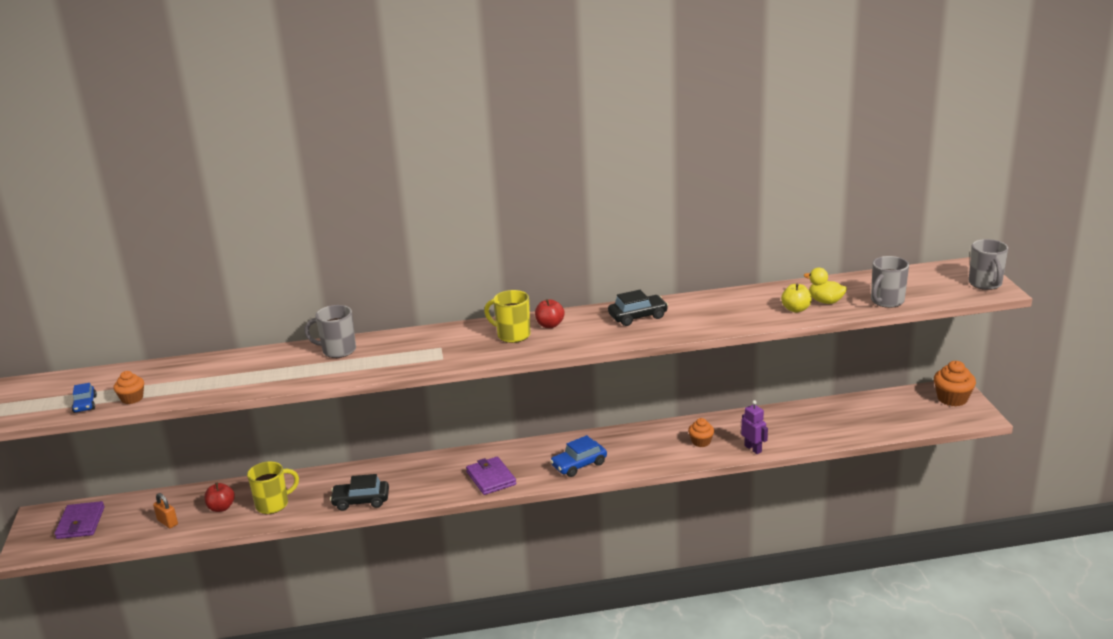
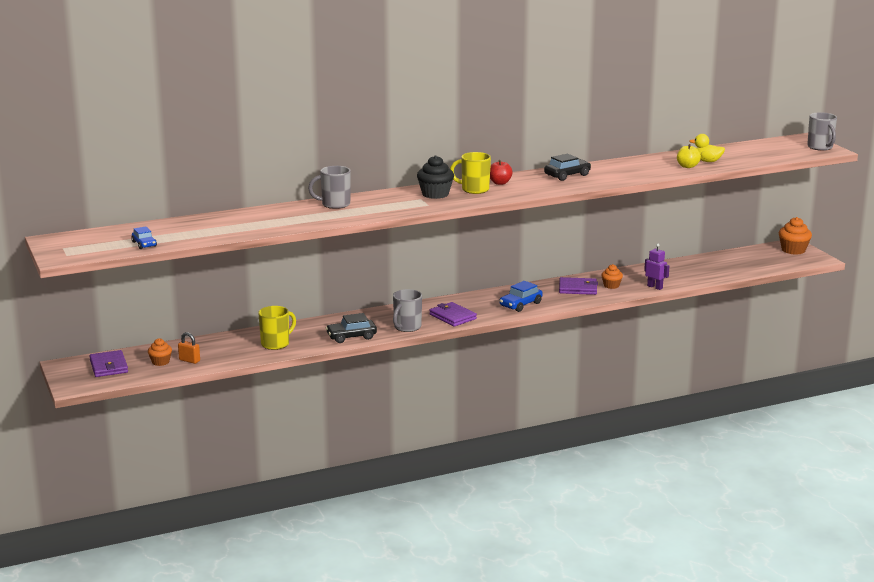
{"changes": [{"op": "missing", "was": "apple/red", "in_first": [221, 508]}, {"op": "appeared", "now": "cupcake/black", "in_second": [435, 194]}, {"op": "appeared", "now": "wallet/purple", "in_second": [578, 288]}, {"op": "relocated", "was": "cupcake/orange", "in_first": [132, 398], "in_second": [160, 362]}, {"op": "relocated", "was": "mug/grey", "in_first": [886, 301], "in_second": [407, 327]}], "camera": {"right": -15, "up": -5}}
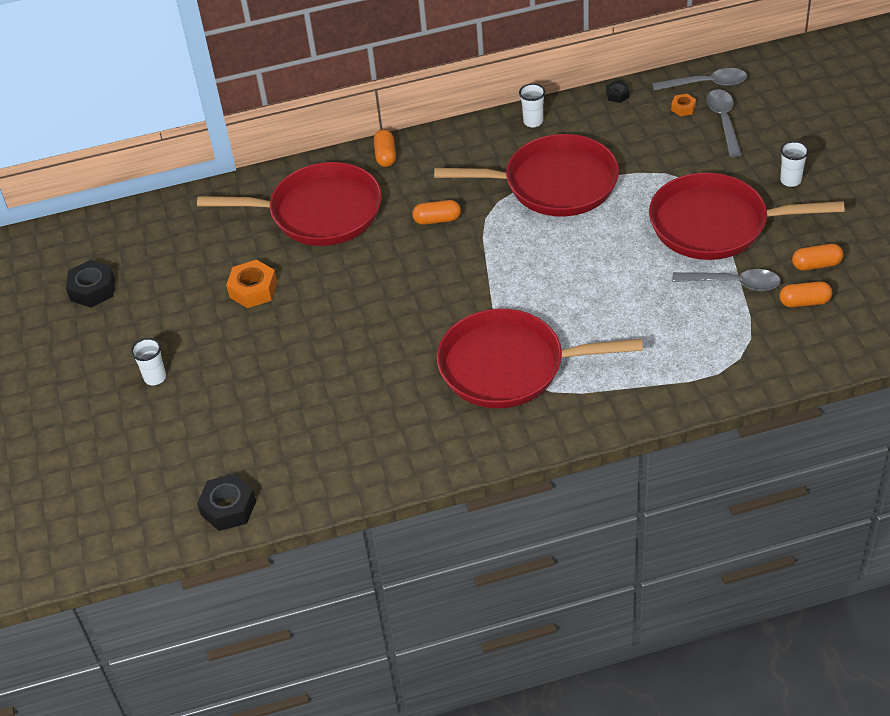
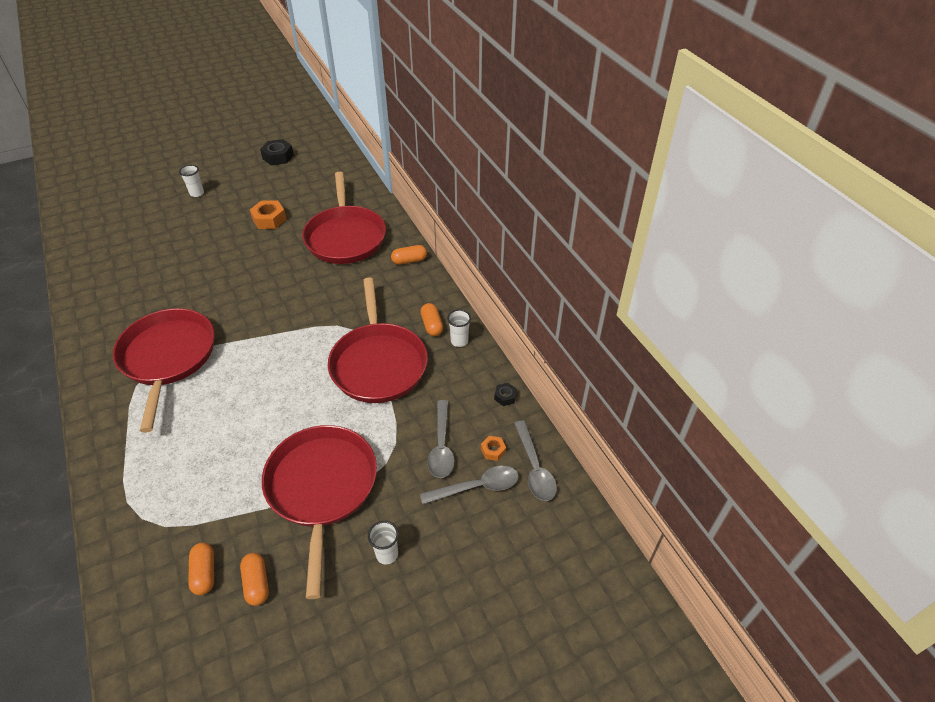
{"changes": [{"op": "missing", "was": "nut/black", "in_first": [228, 508]}, {"op": "relocated", "was": "capsule/orange", "in_first": [437, 220], "in_second": [432, 325]}, {"op": "relocated", "was": "spoon/grey", "in_first": [733, 283], "in_second": [441, 446]}], "camera": {"right": 75, "up": 0}}
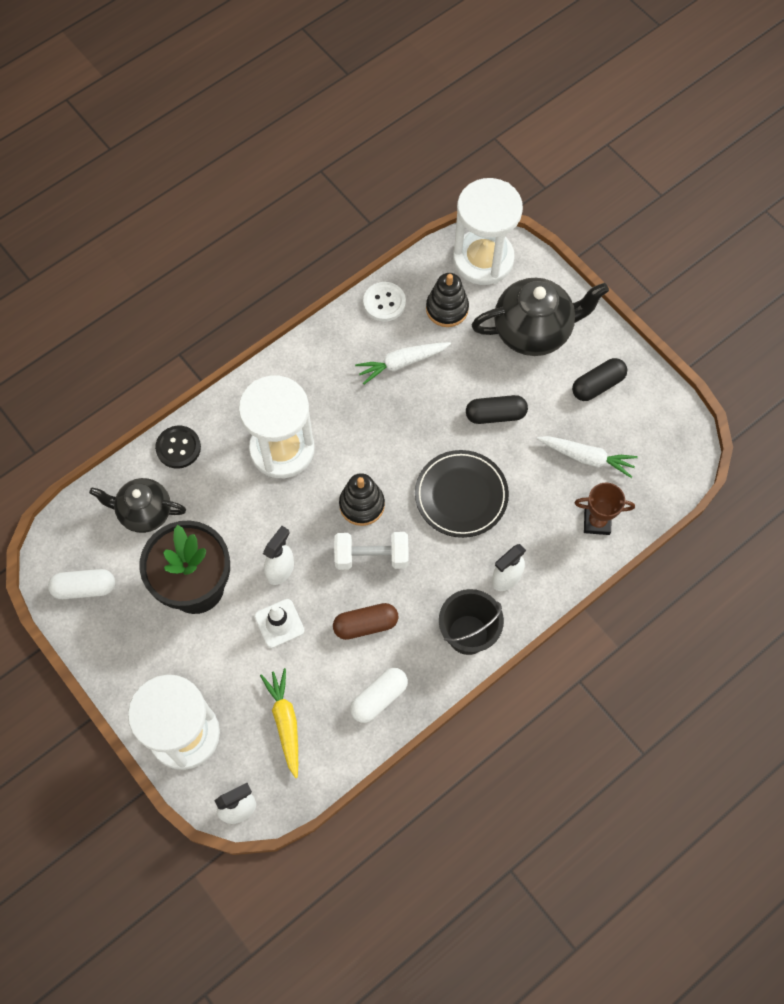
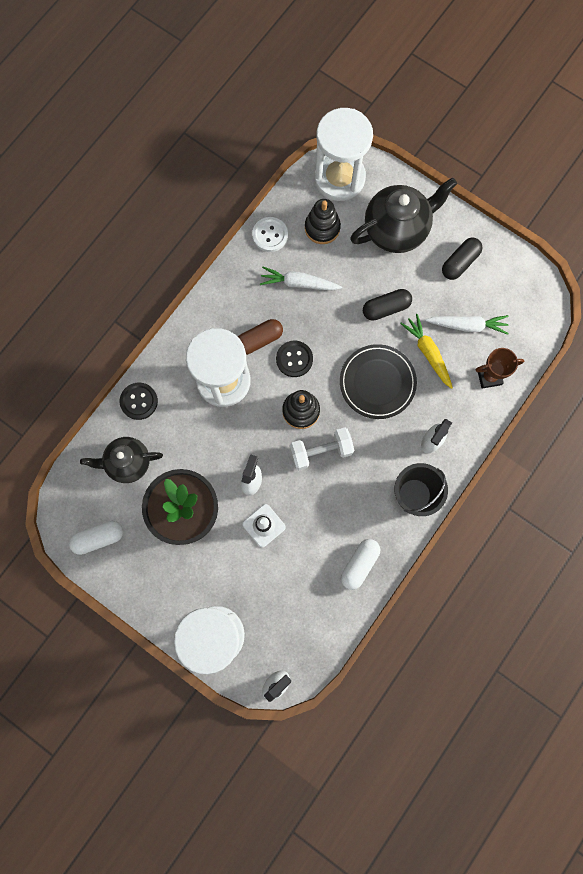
{"changes": [{"op": "appeared", "now": "button/black", "in_second": [294, 359]}, {"op": "relocated", "was": "carrot/yellow", "in_first": [285, 722], "in_second": [428, 353]}, {"op": "relocated", "was": "capsule/brown", "in_first": [365, 624], "in_second": [259, 340]}, {"op": "spun", "was": "carrot/white", "in_first": [402, 363], "in_second": [299, 283], "clockwise": 45}], "camera": {"right": -15, "up": 10}}
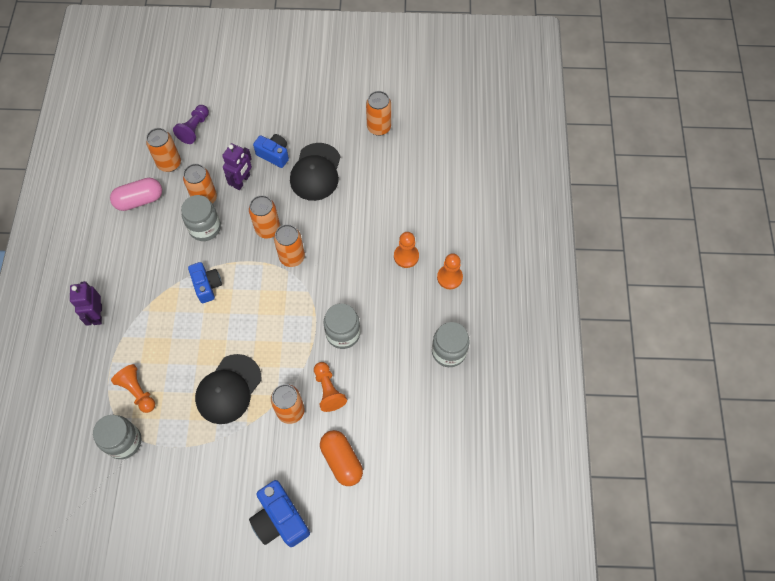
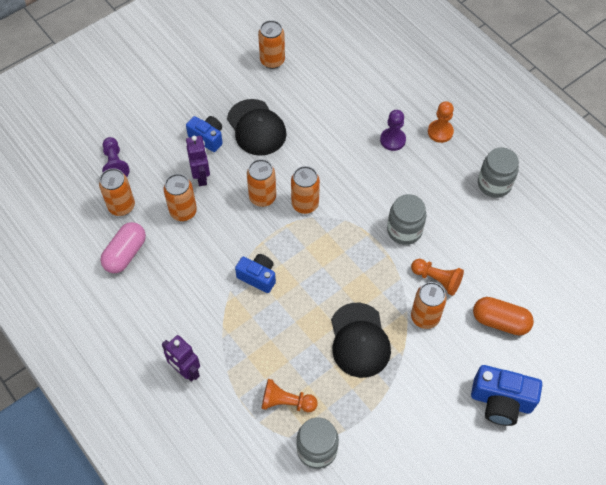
{"changes": [{"op": "missing", "was": "jar/grey", "in_first": [205, 228]}, {"op": "colour", "was": "pawn/orange", "now": "pawn/purple", "in_first": [406, 256], "in_second": [392, 140]}, {"op": "spun", "was": "camera/blue", "in_first": [274, 155], "in_second": [207, 138], "clockwise": 45}], "camera": {"right": -40, "up": -5}}
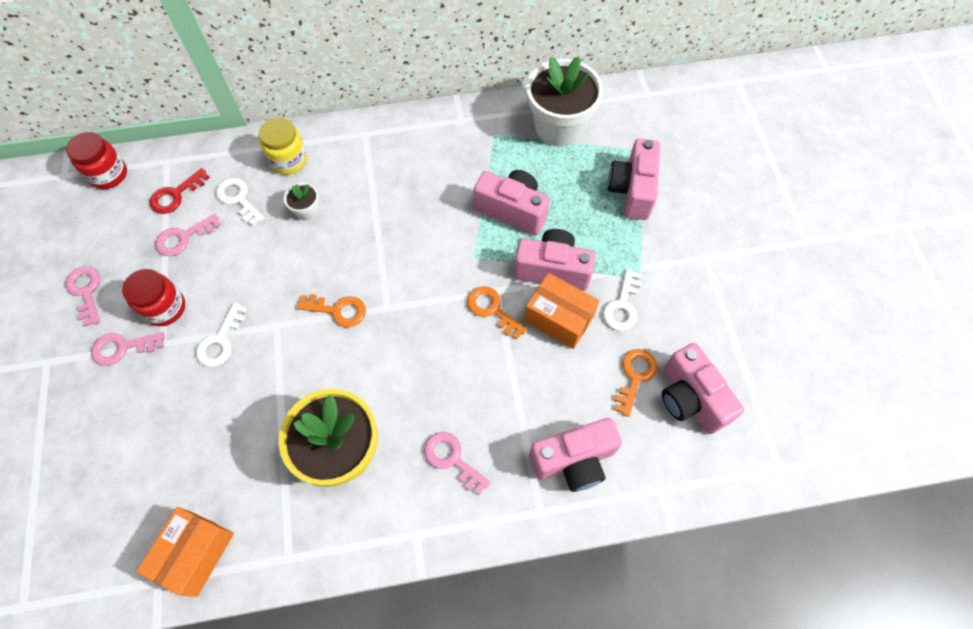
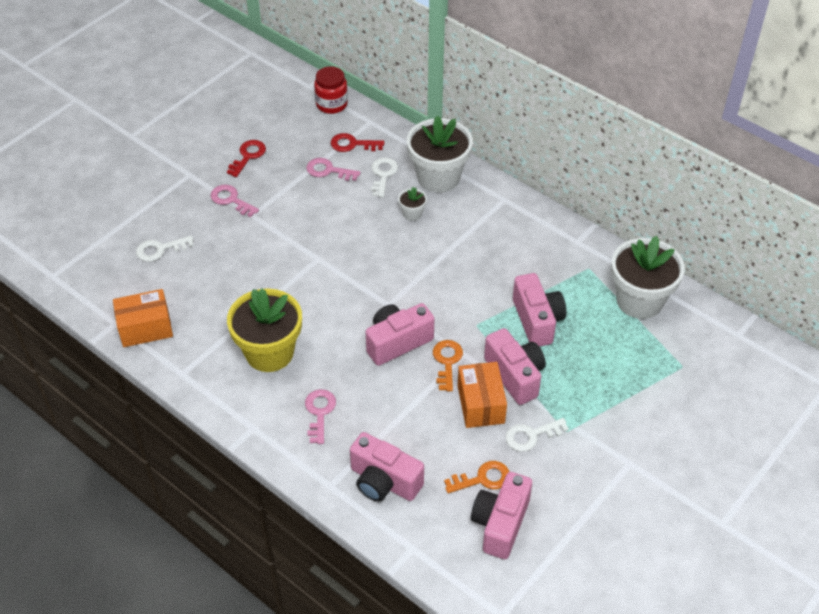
{"changes": [{"op": "missing", "was": "jar/red", "in_first": [165, 308]}, {"op": "missing", "was": "key/orange", "in_first": [338, 310]}, {"op": "relocated", "was": "key/white", "in_first": [220, 341], "in_second": [160, 249]}, {"op": "relocated", "was": "camera/pink", "in_first": [632, 190], "in_second": [397, 342]}, {"op": "exchanged", "was": "jar/yellow", "now": "flower pot/white", "in_first": [289, 160], "in_second": [438, 177]}, {"op": "colour", "was": "key/pink", "now": "key/red", "in_first": [86, 291], "in_second": [248, 156]}], "camera": {"right": 50, "up": -15}}
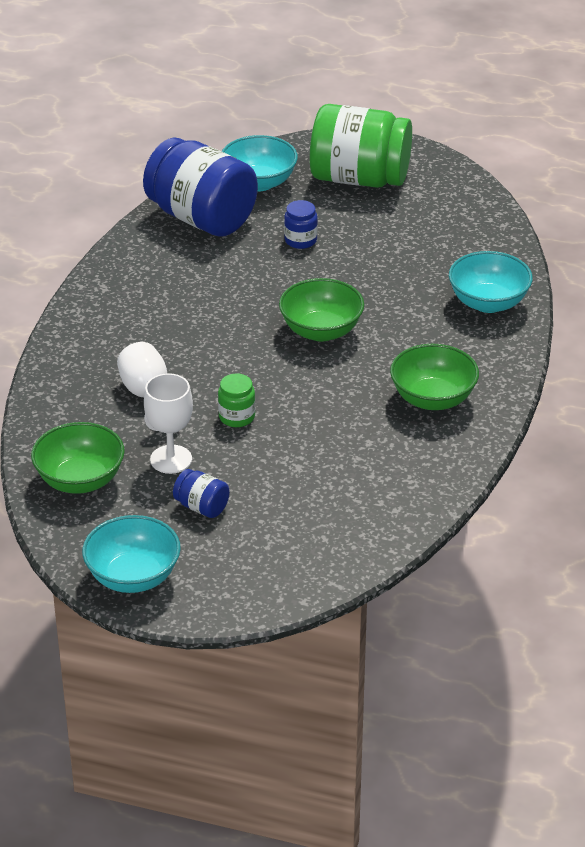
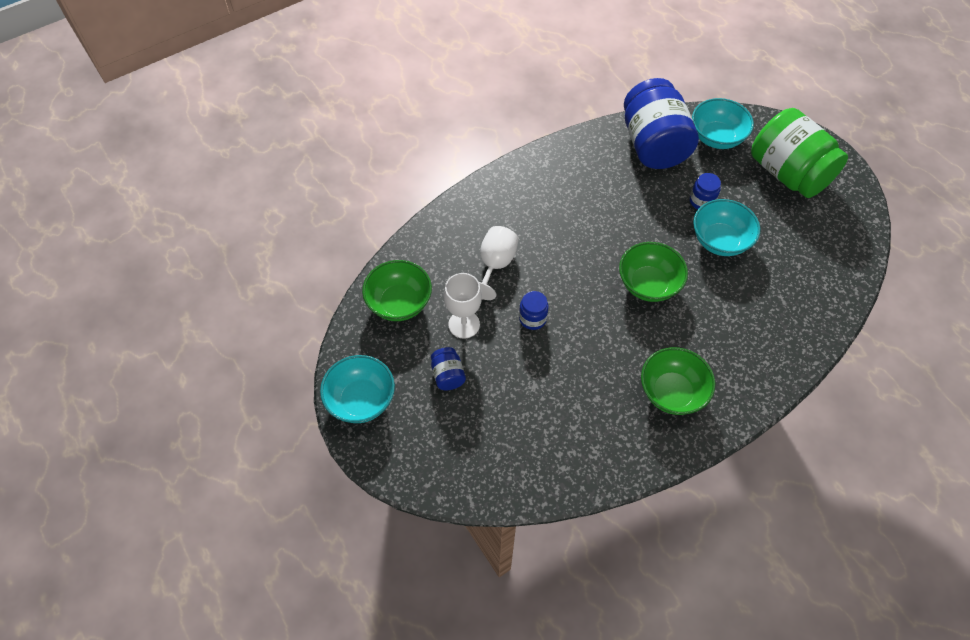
{"changes": [{"op": "relocated", "was": "bowl/turquoise", "in_first": [488, 302], "in_second": [720, 241]}, {"op": "colour", "was": "jar/green", "now": "jar/blue", "in_first": [237, 417], "in_second": [532, 318]}], "camera": {"right": 40, "up": 20}}
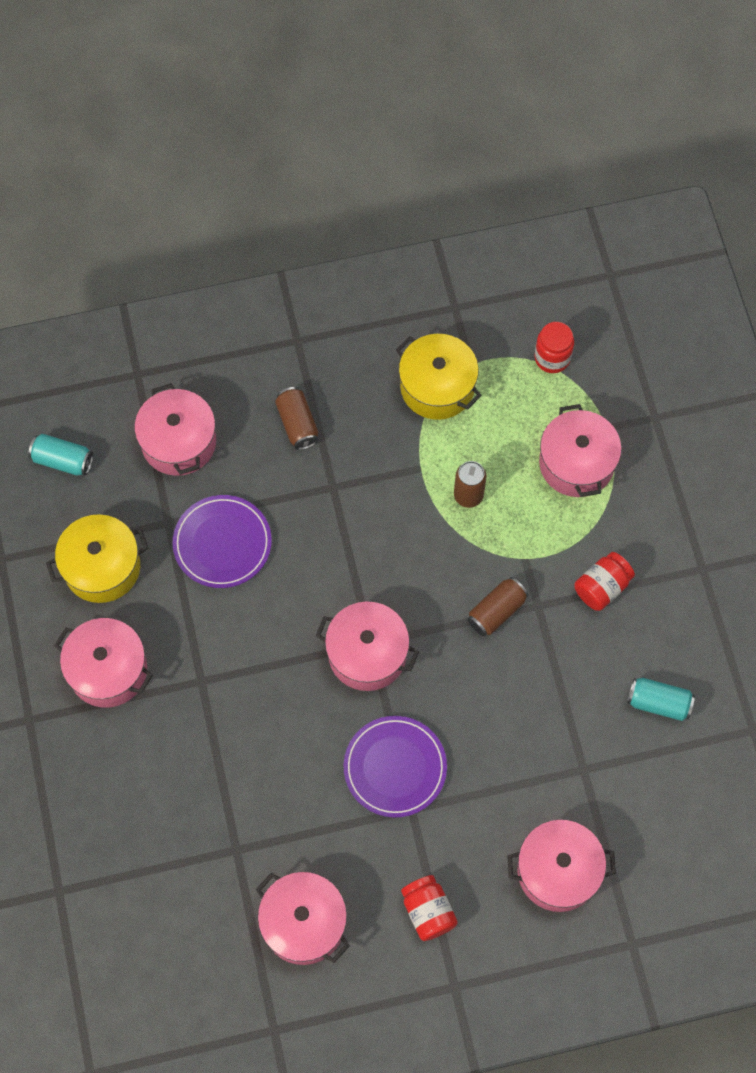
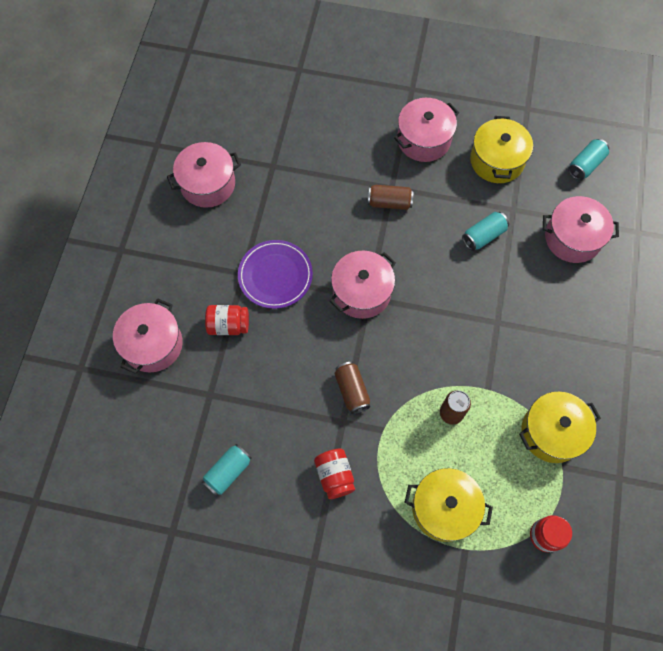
{"changes": [{"op": "relocated", "was": "can/brown", "in_first": [297, 424], "in_second": [389, 202]}, {"op": "relocated", "was": "jar/red", "in_first": [428, 911], "in_second": [228, 325]}, {"op": "exchanged", "was": "plate/purple", "now": "can/turquoise", "in_first": [222, 543], "in_second": [483, 236]}, {"op": "colour", "was": "pot/pink", "now": "pot/yellow", "in_first": [576, 463], "in_second": [444, 508]}], "camera": {"right": 115, "up": 0}}
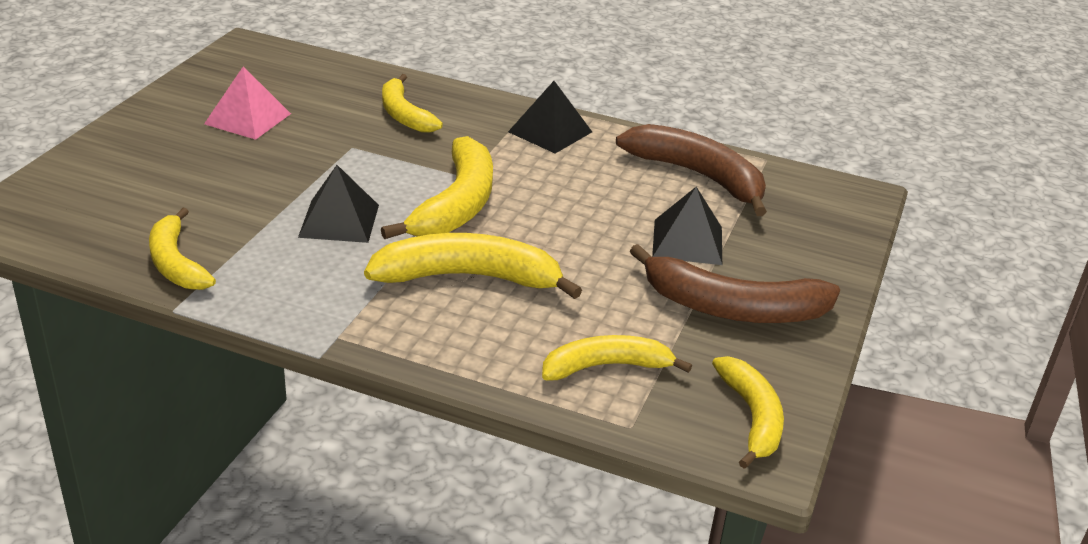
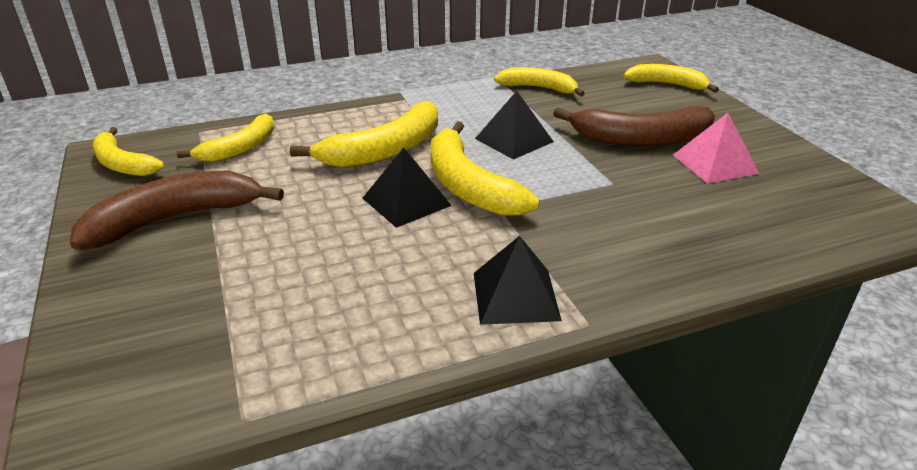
{"changes": [{"op": "relocated", "was": "banana/yellow", "in_first": [404, 114], "in_second": [667, 84]}, {"op": "relocated", "was": "banana/brown", "in_first": [699, 176], "in_second": [641, 139]}, {"op": "relocated", "was": "pyramid/black", "in_first": [687, 242], "in_second": [406, 201]}], "camera": {"right": 140, "up": 0}}
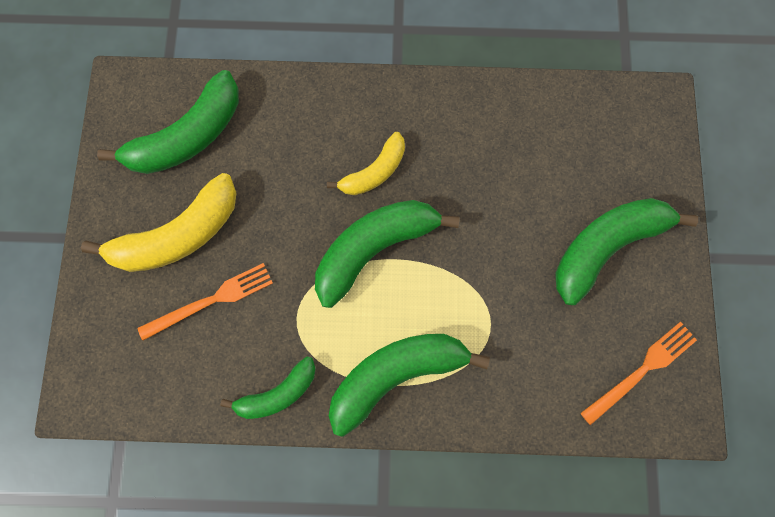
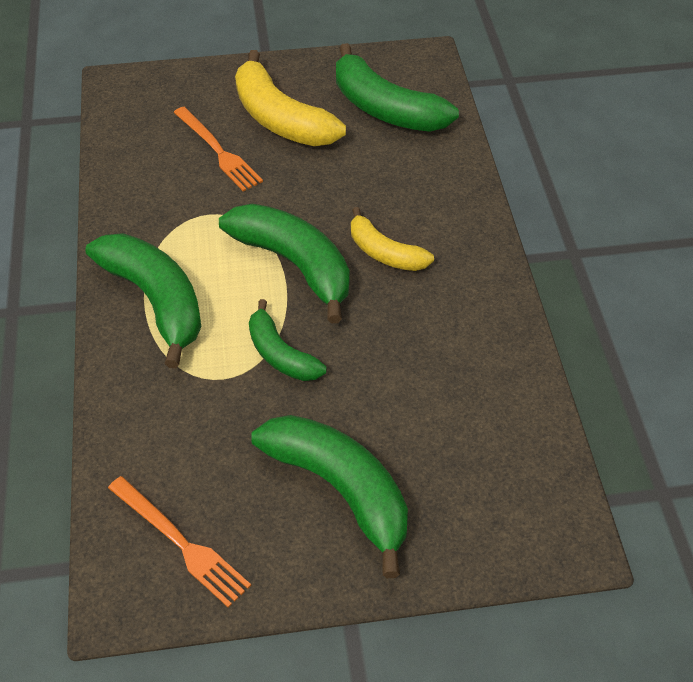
{"changes": [{"op": "relocated", "was": "banana/green", "in_first": [278, 393], "in_second": [280, 354]}], "camera": {"right": 80, "up": -25}}
